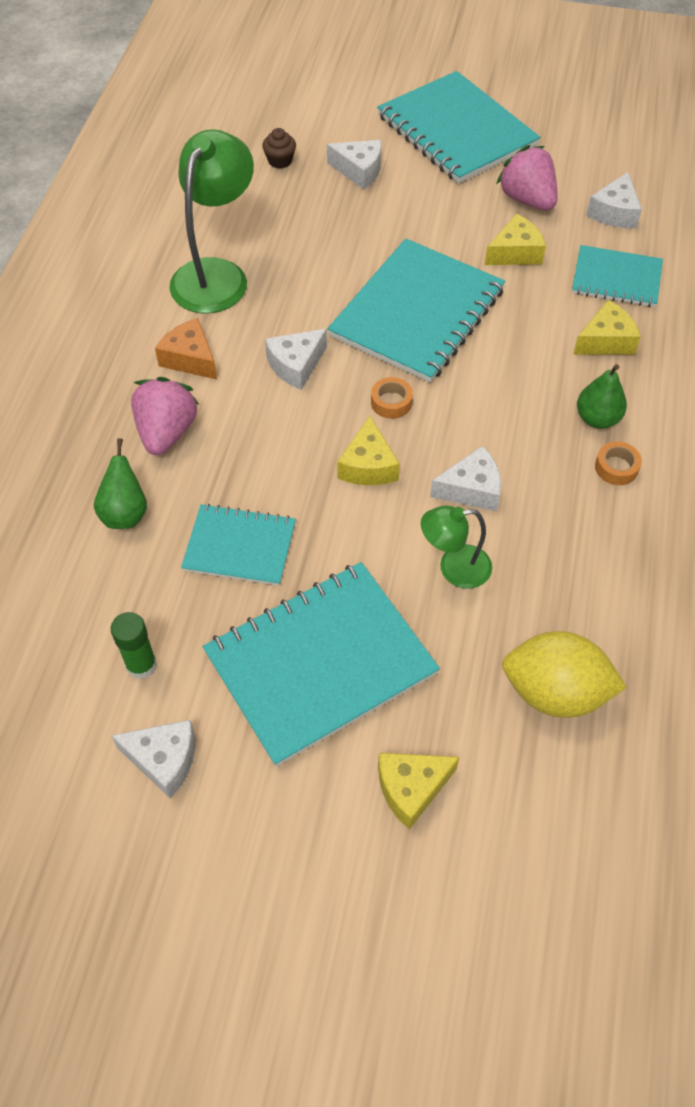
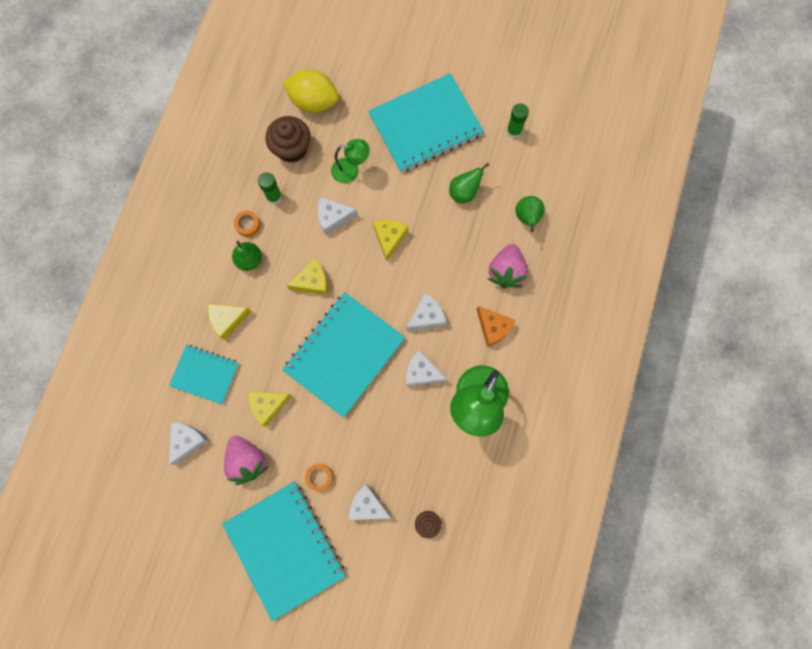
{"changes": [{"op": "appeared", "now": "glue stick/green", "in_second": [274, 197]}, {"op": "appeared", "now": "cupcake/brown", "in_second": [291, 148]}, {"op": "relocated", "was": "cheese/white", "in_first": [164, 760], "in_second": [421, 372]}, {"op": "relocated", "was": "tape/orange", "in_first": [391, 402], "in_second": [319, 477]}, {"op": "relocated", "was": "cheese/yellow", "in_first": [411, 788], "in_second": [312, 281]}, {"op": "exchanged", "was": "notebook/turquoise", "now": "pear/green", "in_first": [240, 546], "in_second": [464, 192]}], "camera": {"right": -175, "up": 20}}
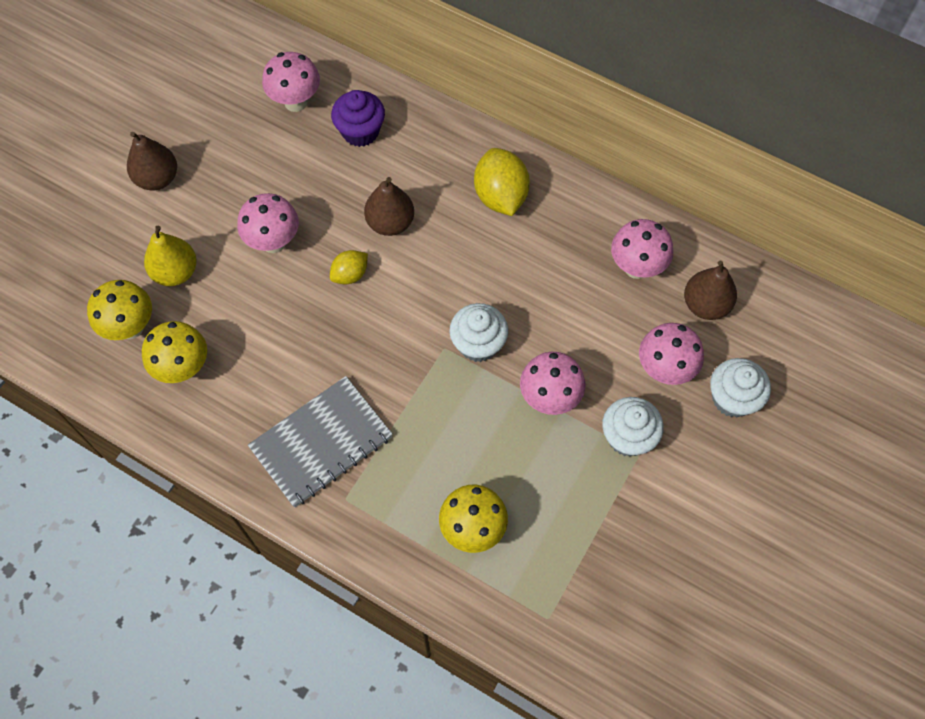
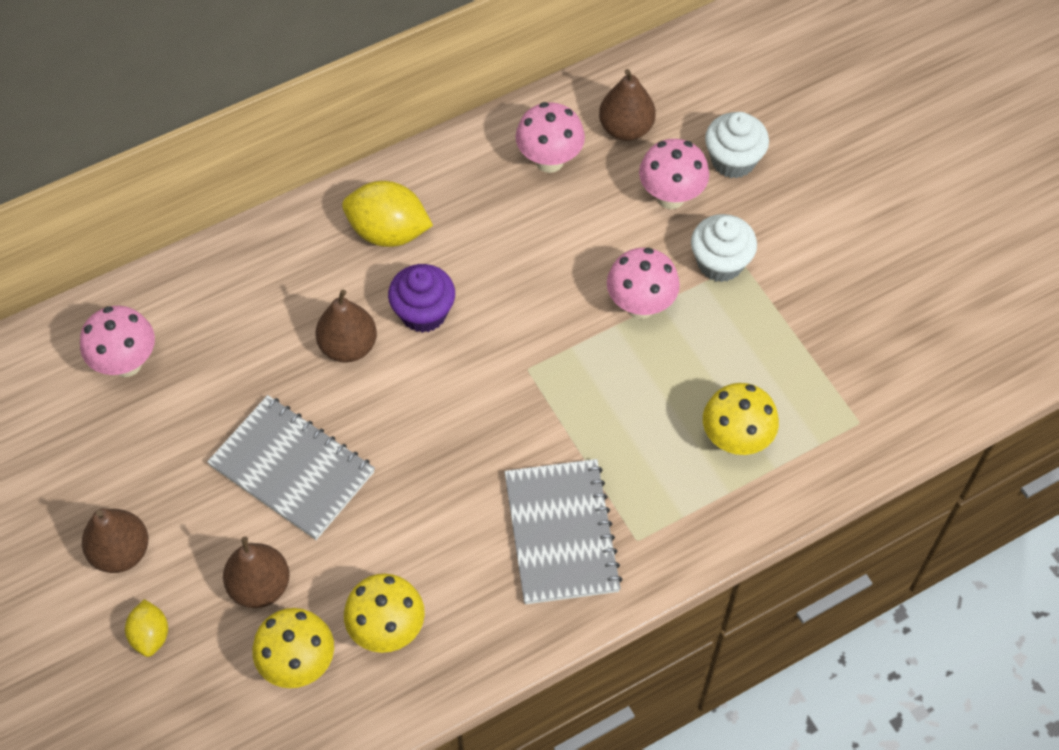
{"changes": [{"op": "missing", "was": "cupcake/white", "in_first": [478, 344]}, {"op": "relocated", "was": "lemon/yellow", "in_first": [350, 274], "in_second": [150, 635]}, {"op": "relocated", "was": "cupcake/purple", "in_first": [360, 131], "in_second": [423, 313]}, {"op": "exchanged", "was": "mushroom/pink", "now": "notebook/grey", "in_first": [274, 242], "in_second": [292, 469]}, {"op": "colour", "was": "pear/yellow", "now": "pear/brown", "in_first": [175, 272], "in_second": [260, 586]}], "camera": {"right": -60, "up": -5}}
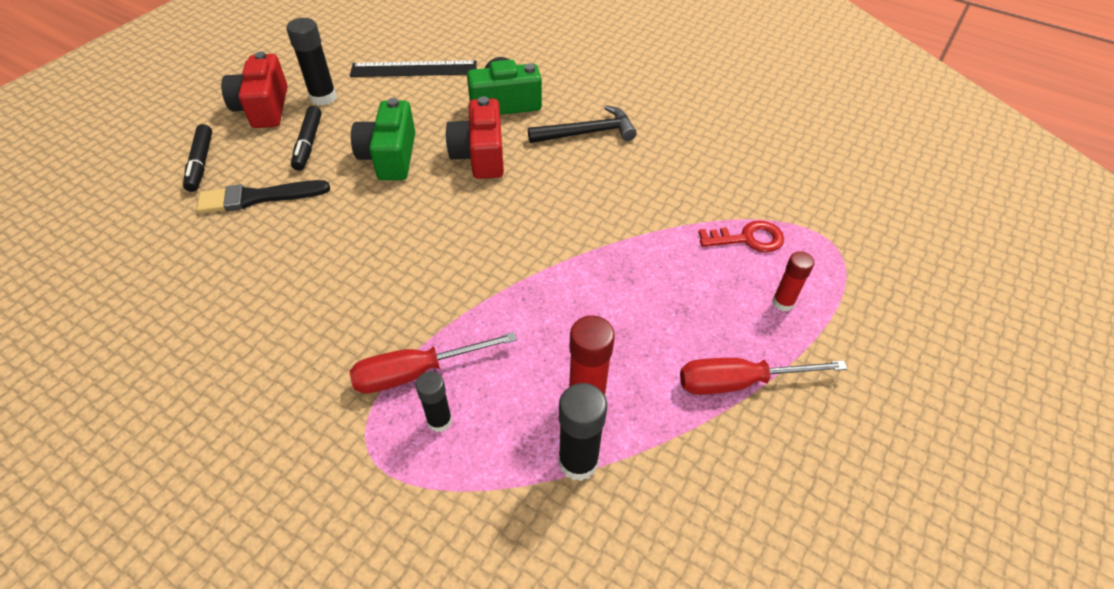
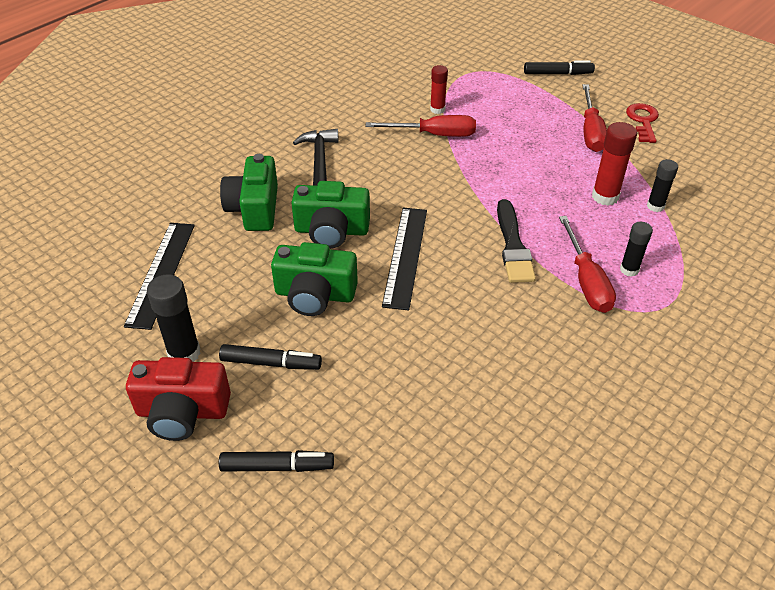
{"changes": [{"op": "appeared", "now": "screwdriver/red", "in_second": [434, 135]}, {"op": "appeared", "now": "ruler/black", "in_second": [405, 256]}, {"op": "appeared", "now": "marker/black", "in_second": [558, 74]}, {"op": "relocated", "was": "brush/black", "in_first": [258, 197], "in_second": [513, 245]}, {"op": "relocated", "was": "key/red", "in_first": [748, 239], "in_second": [643, 121]}, {"op": "relocated", "was": "glue stick/red", "in_first": [783, 302], "in_second": [437, 109]}, {"op": "colour", "was": "camera/red", "now": "camera/green", "in_first": [480, 155], "in_second": [331, 230]}, {"op": "size", "was": "glue stick/black", "in_first": [578, 462], "in_second": [655, 206], "ratio": 0.64}], "camera": {"right": -80, "up": -5}}
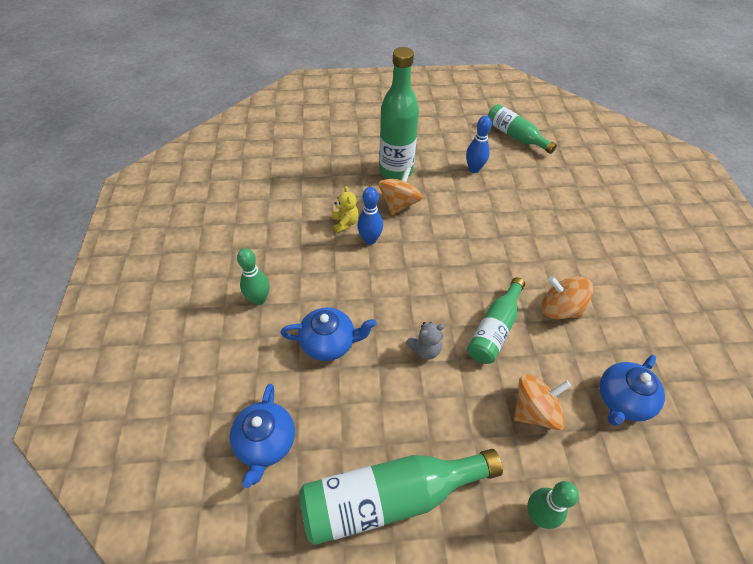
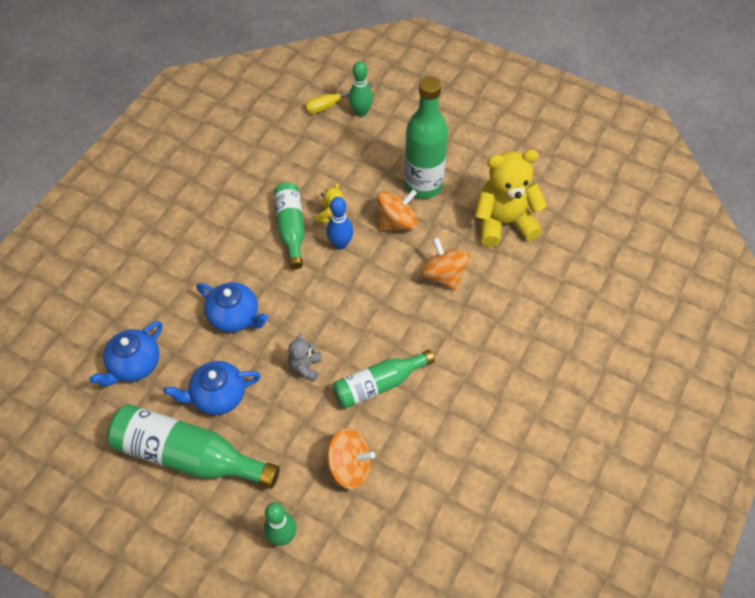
{"changes": [{"op": "appeared", "now": "screwdriver/yellow", "in_second": [331, 104]}, {"op": "relocated", "was": "bowling pin/green", "in_first": [259, 299], "in_second": [361, 112]}, {"op": "relocated", "was": "bottle/green", "in_first": [515, 136], "in_second": [291, 228]}, {"op": "relocated", "was": "spinning top/orange", "in_first": [560, 309], "in_second": [444, 275]}, {"op": "relocated", "was": "teapot/blue", "in_first": [622, 400], "in_second": [217, 396]}, {"op": "exchanged", "was": "bowling pin/blue", "now": "teddy bear/yellow", "in_first": [474, 169], "in_second": [504, 222]}, {"op": "spun", "was": "teddy bear/grey", "in_first": [425, 349], "in_second": [305, 366], "clockwise": 90}], "camera": {"right": 35, "up": 5}}
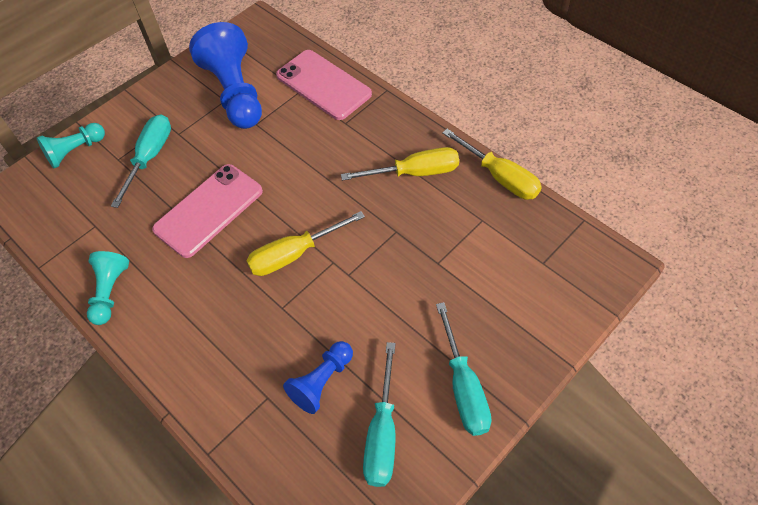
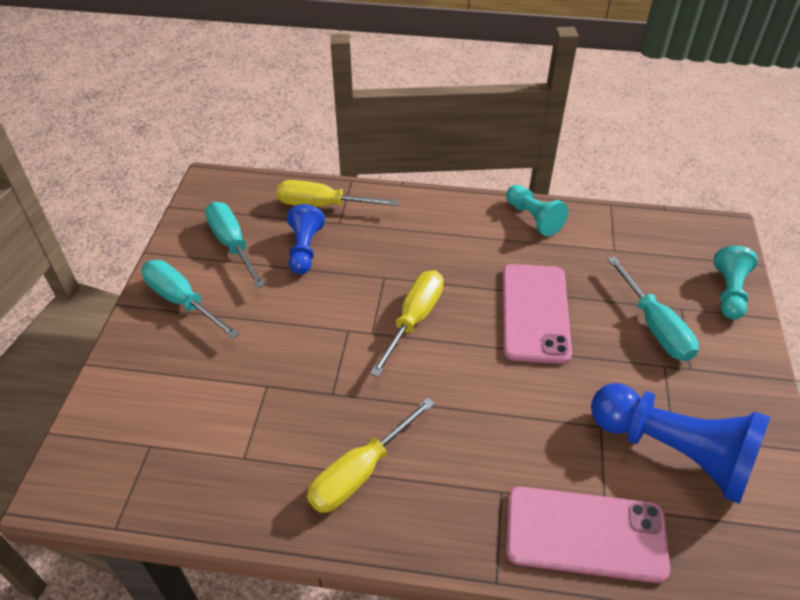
{"changes": [{"op": "relocated", "was": "screwdriver/yellow", "in_first": [500, 177], "in_second": [322, 205]}], "camera": {"right": 140, "up": -10}}
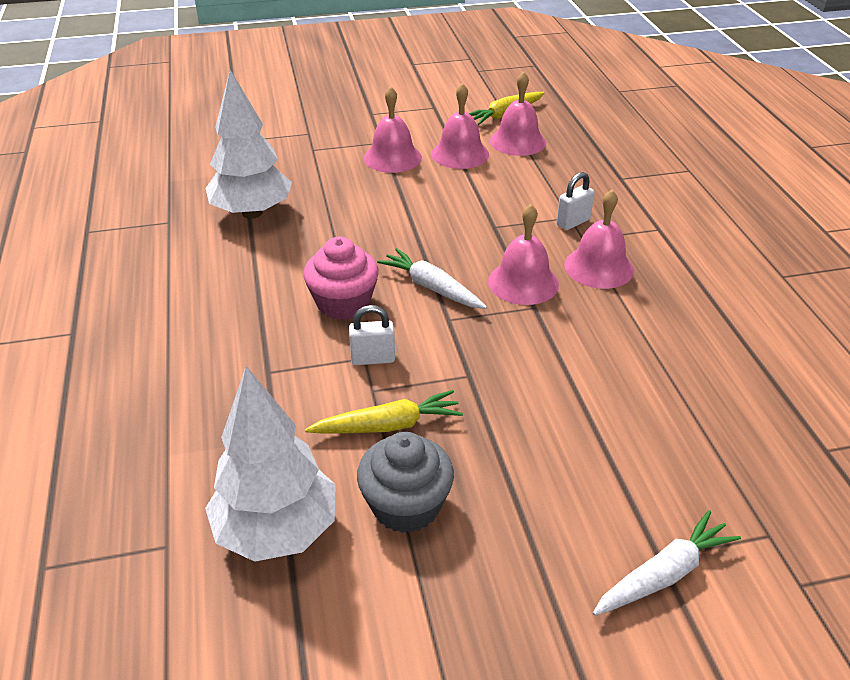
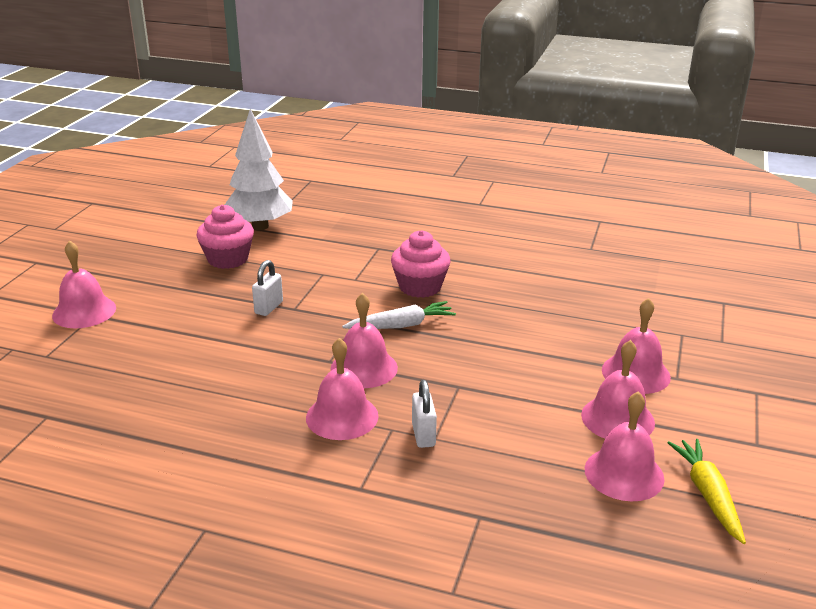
{"changes": [{"op": "missing", "was": "tree/white", "in_first": [252, 213]}, {"op": "missing", "was": "carrot/yellow", "in_first": [388, 425]}, {"op": "relocated", "was": "padlock/white", "in_first": [373, 359], "in_second": [269, 308]}, {"op": "exchanged", "was": "carrot/white", "now": "bell/pink", "in_first": [664, 574], "in_second": [84, 311]}, {"op": "colour", "was": "cupcake/grey", "now": "cupcake/pink", "in_first": [406, 506], "in_second": [228, 259]}], "camera": {"right": 120, "up": -10}}
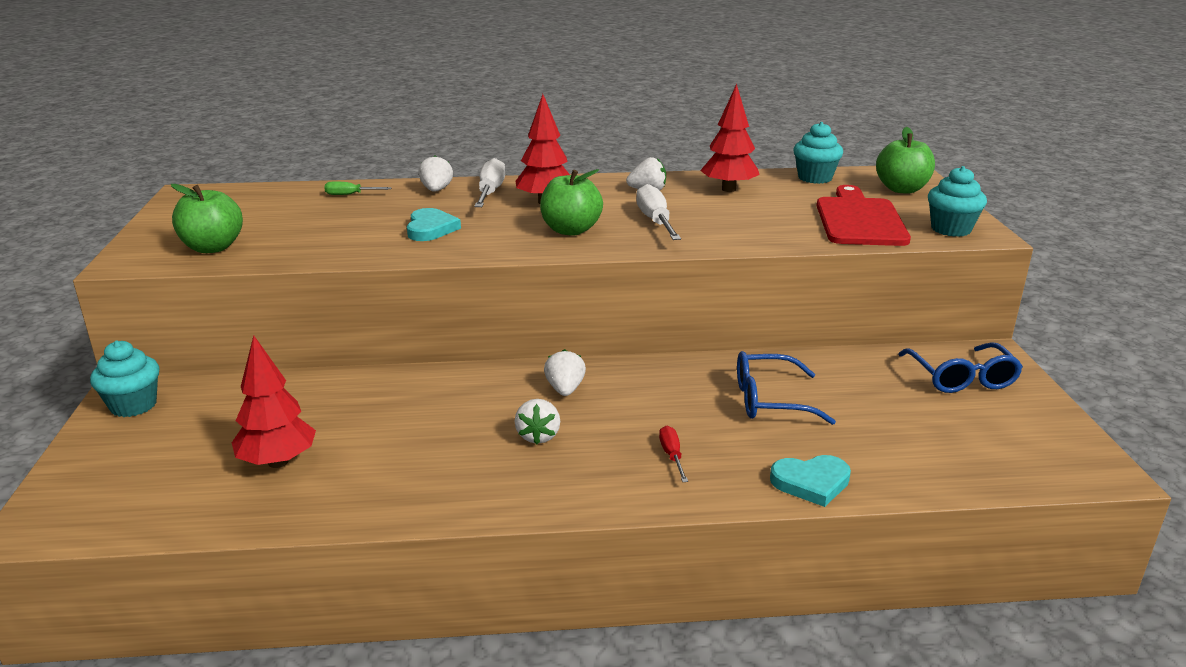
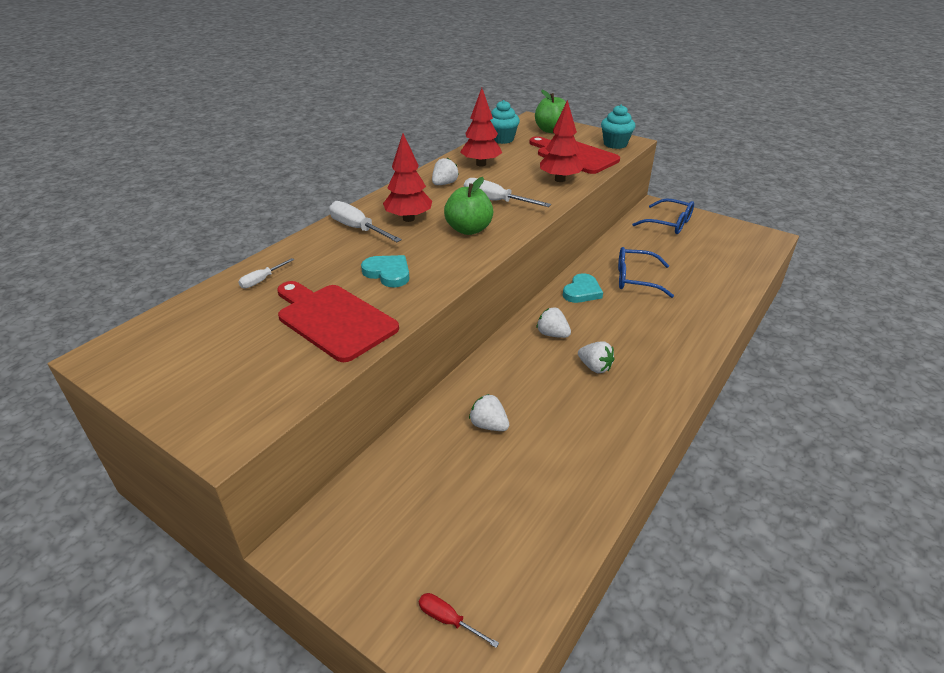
{"changes": [{"op": "missing", "was": "cupcake/turquoise", "in_first": [133, 405]}, {"op": "missing", "was": "apple/green", "in_first": [213, 248]}, {"op": "appeared", "now": "cutting board/red", "in_second": [333, 320]}, {"op": "relocated", "was": "tree/red", "in_first": [278, 462], "in_second": [560, 180]}, {"op": "relocated", "was": "strawberry/white", "in_first": [436, 190], "in_second": [488, 425]}, {"op": "relocated", "was": "screwdriver/red", "in_first": [672, 455], "in_second": [448, 620]}, {"op": "relocated", "was": "heart/turquoise", "in_first": [811, 482], "in_second": [582, 291]}, {"op": "colour", "was": "screwdriver/green", "now": "screwdriver/white", "in_first": [350, 195], "in_second": [262, 280]}, {"op": "spun", "was": "glasses/blue", "in_first": [769, 400], "in_second": [635, 279], "clockwise": 60}], "camera": {"right": -50, "up": 10}}
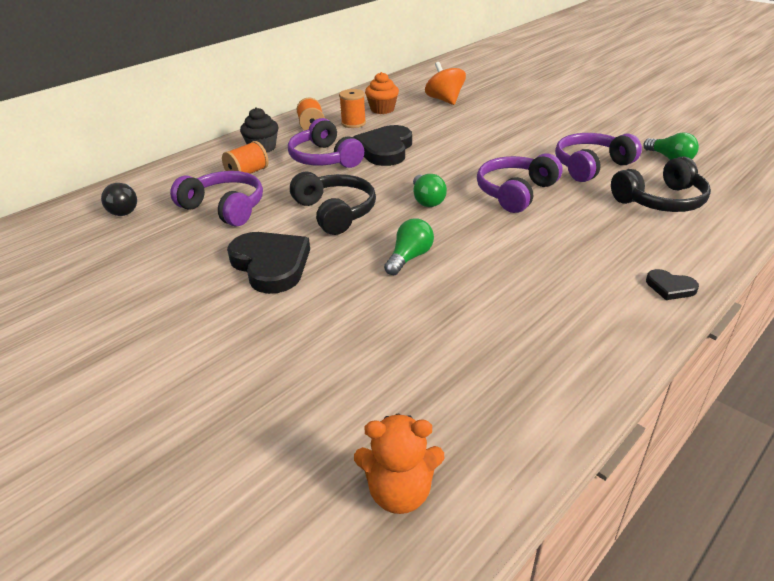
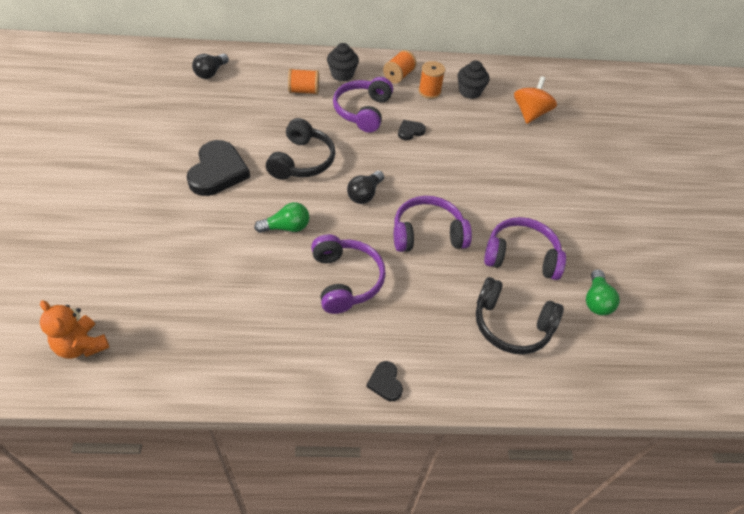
{"changes": [{"op": "relocated", "was": "headphones/purple", "in_first": [225, 208], "in_second": [346, 280]}, {"op": "colour", "was": "cupcake/orange", "now": "cupcake/black", "in_first": [382, 109], "in_second": [470, 92]}, {"op": "colour", "was": "light bulb/green", "now": "light bulb/black", "in_first": [427, 200], "in_second": [364, 194]}, {"op": "size", "was": "heart/black", "in_first": [385, 149], "in_second": [410, 131], "ratio": 0.47}], "camera": {"right": 40, "up": 15}}
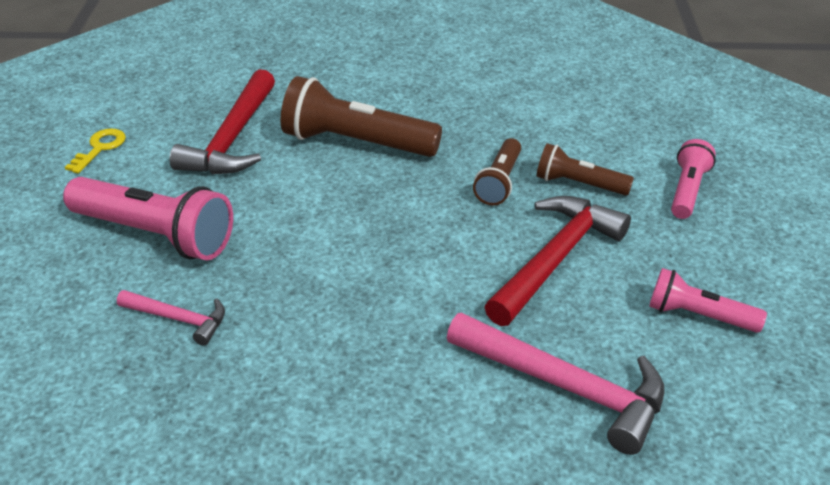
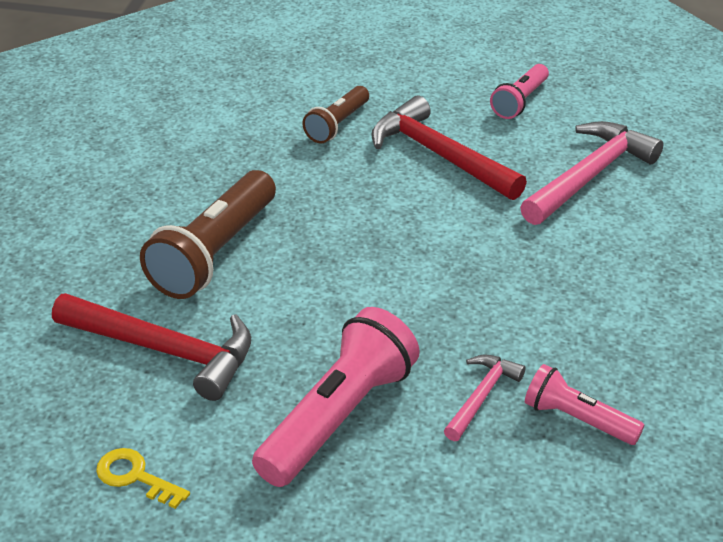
{"changes": [{"op": "missing", "was": "flashlight/brown", "in_first": [499, 182]}, {"op": "relocated", "was": "flashlight/pink", "in_first": [687, 191], "in_second": [578, 419]}], "camera": {"right": -80, "up": 0}}
